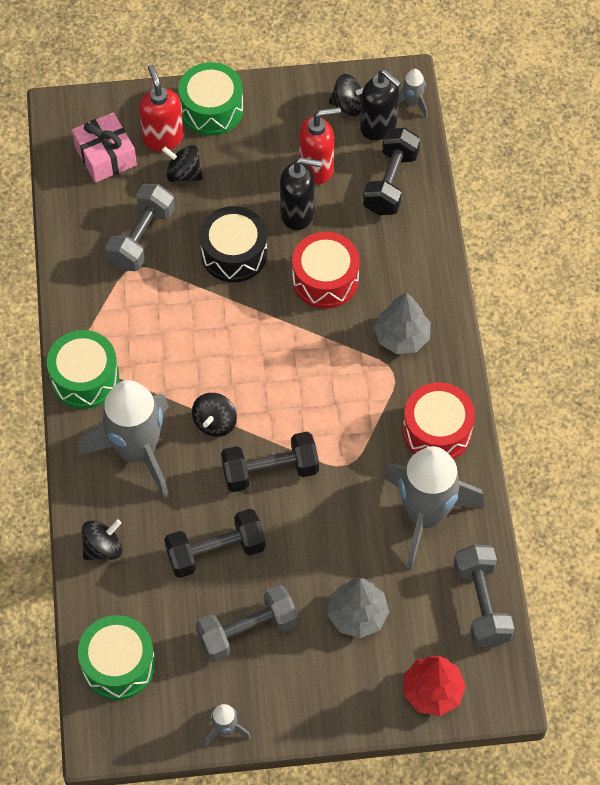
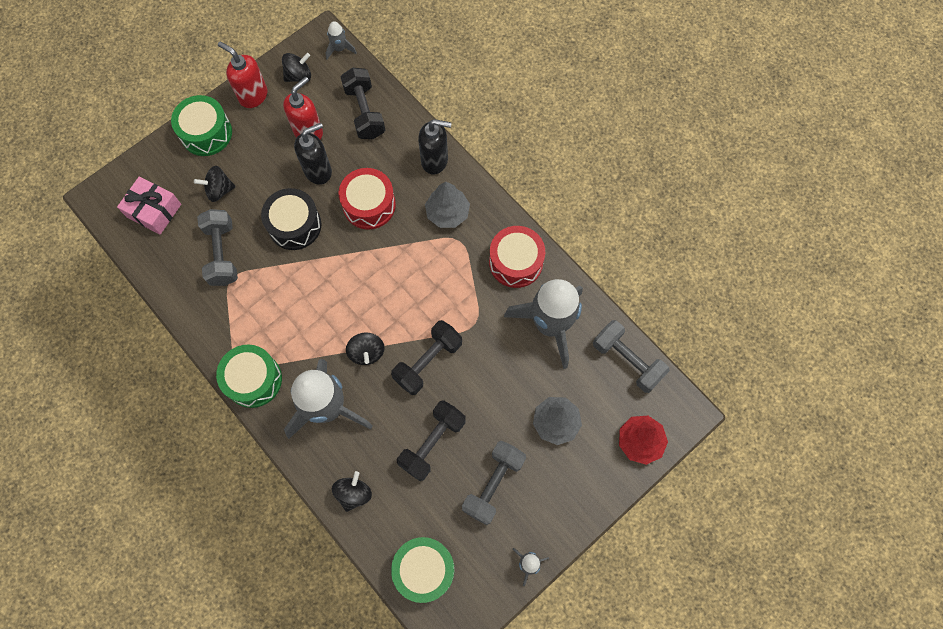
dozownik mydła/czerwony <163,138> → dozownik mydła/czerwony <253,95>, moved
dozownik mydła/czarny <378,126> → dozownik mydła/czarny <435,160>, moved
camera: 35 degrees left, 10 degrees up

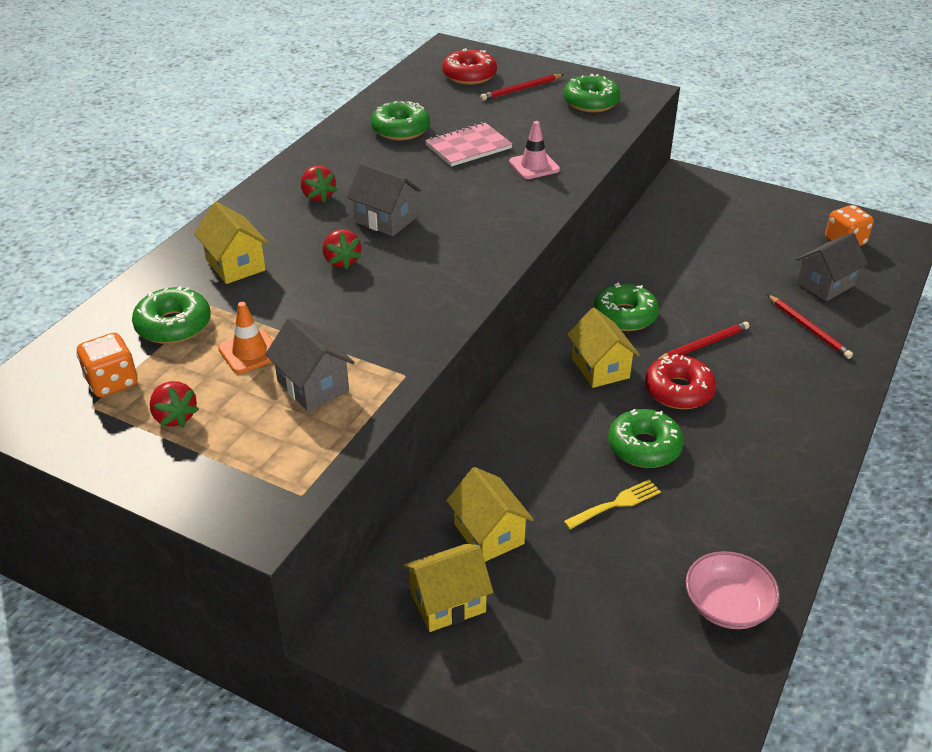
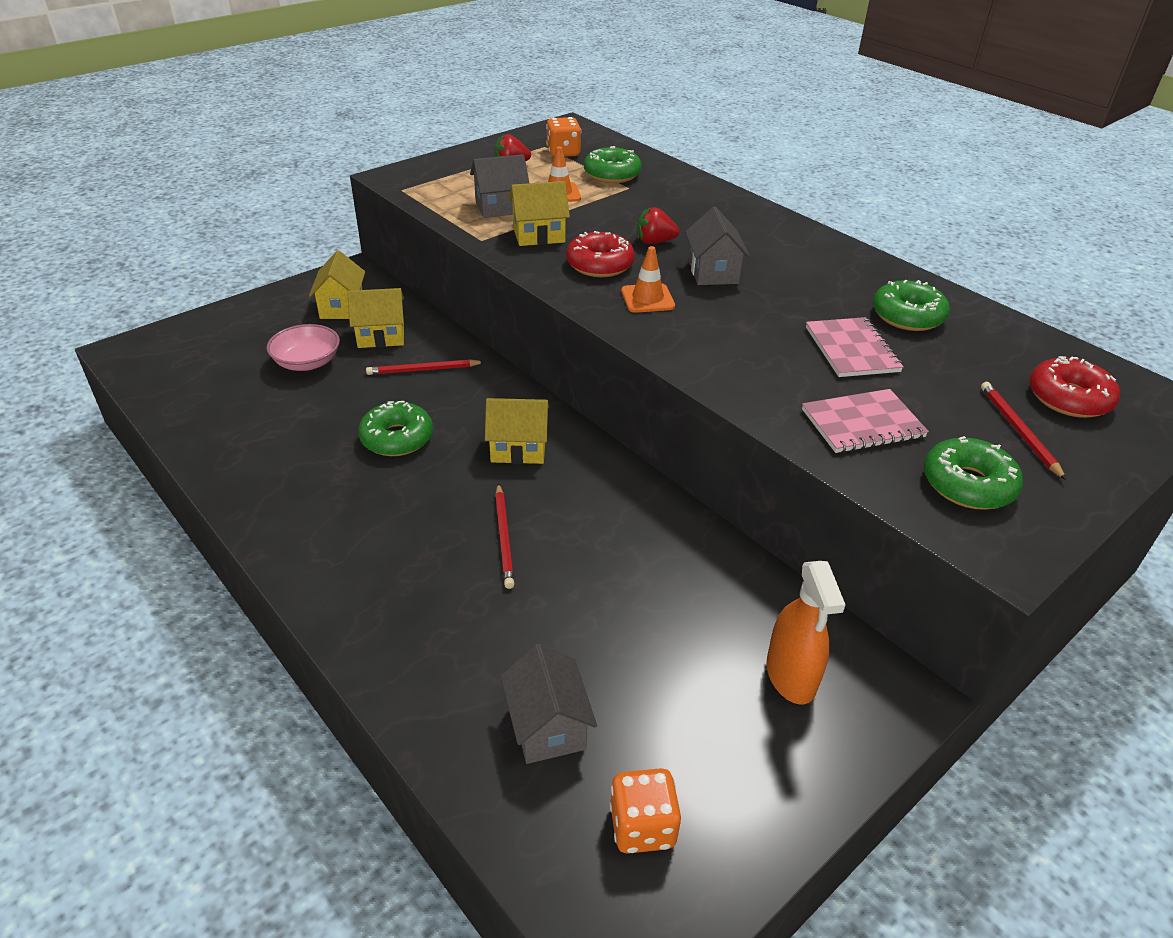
pachołek/różowy <534,166> → -
domek/szary <385,220> → domek/szary <713,272>, 60 degrees counterclockwise
truskawka/czerwony <318,196> → -
domek/żółty <235,265> → domek/żółty <539,235>, moved
donut/zielony <625,315> → -
ołówek/czerwony <809,328> → ołówek/czerwony <423,370>, moved
donut/czerwony <678,391> → donut/czerwony <600,264>, moved
widelec/żółty <615,504> → -
miska/różowy <727,606> → miska/różowy <307,362>, moved
- → pachołek/pomarańczowy <647,299>
- → zeszyt/różowy <862,424>
- → spryskiwacz/pomarańczowy <791,676>
camera: 110 degrees right, 0 degrees up

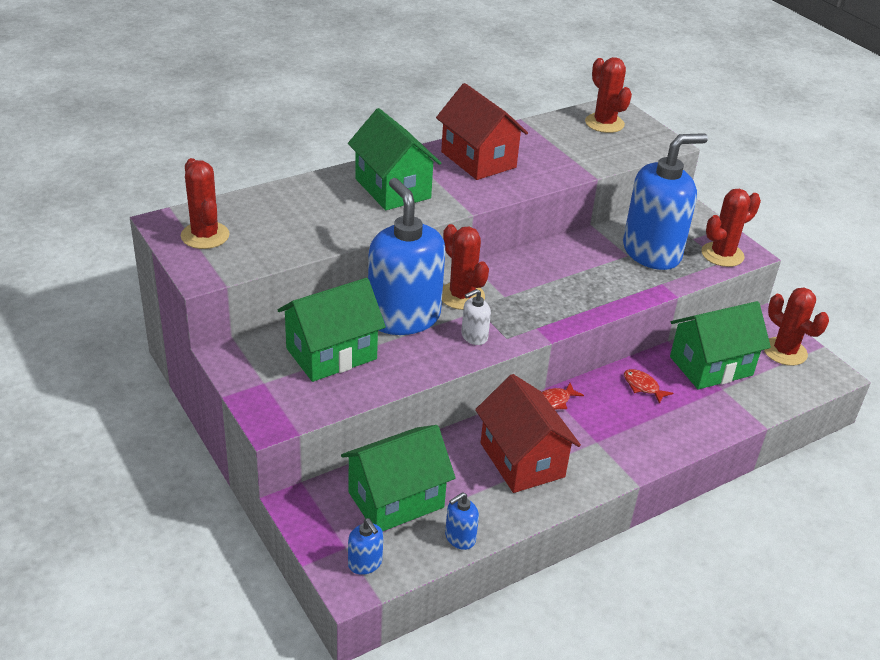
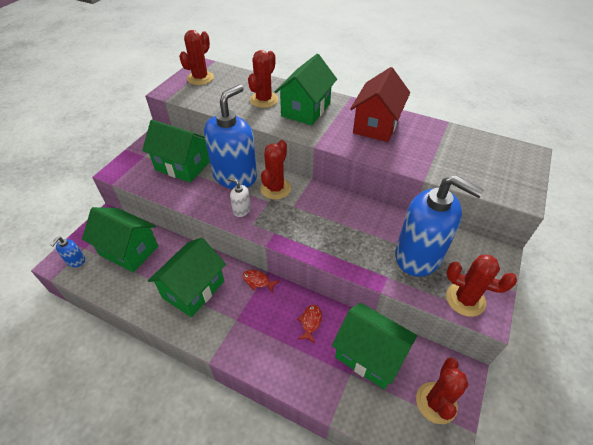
kaktus/czerwony <604,123> → kaktus/czerwony <264,100>, moved
domek/czerwony <522,460> → domek/zielony <193,289>
dozownik mydła/niebieski <460,538> → -
camera: 60 degrees right, 10 degrees up

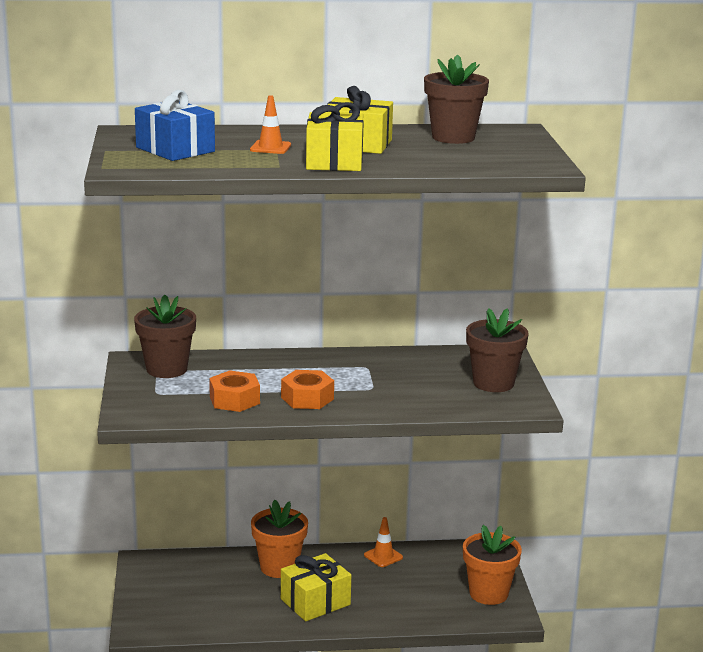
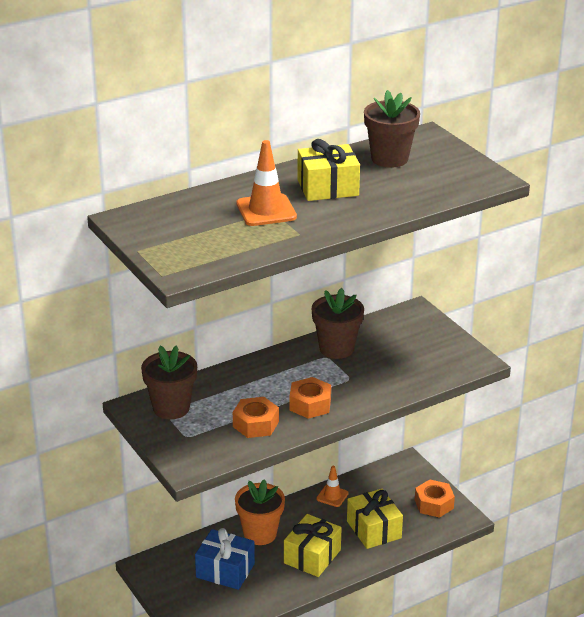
prezent/niebieski <175,149> → prezent/niebieski <225,570>, moved
pachołek/pomarańczowy <270,147> → pachołek/pomarańczowy <266,210>, x1.63
prezent/żółty <334,161> → prezent/żółty <374,529>, moved
doniczka/brązowy <493,383> → doniczka/brązowy <336,348>, moved
doniczka/pomarańczowy <488,593> → nakrętka/pomarańczowy <434,504>
camera: 25 degrees left, 10 degrees up

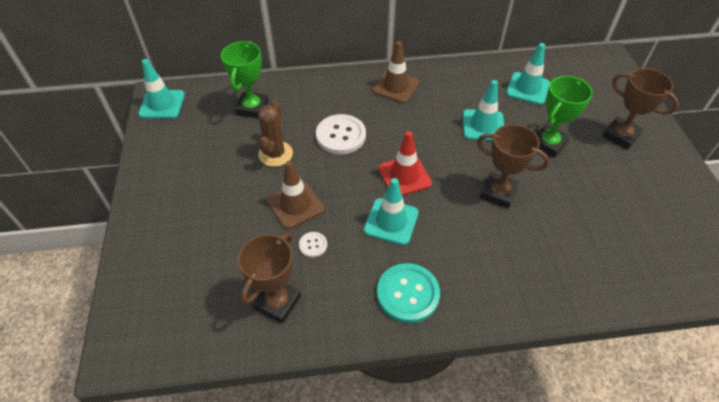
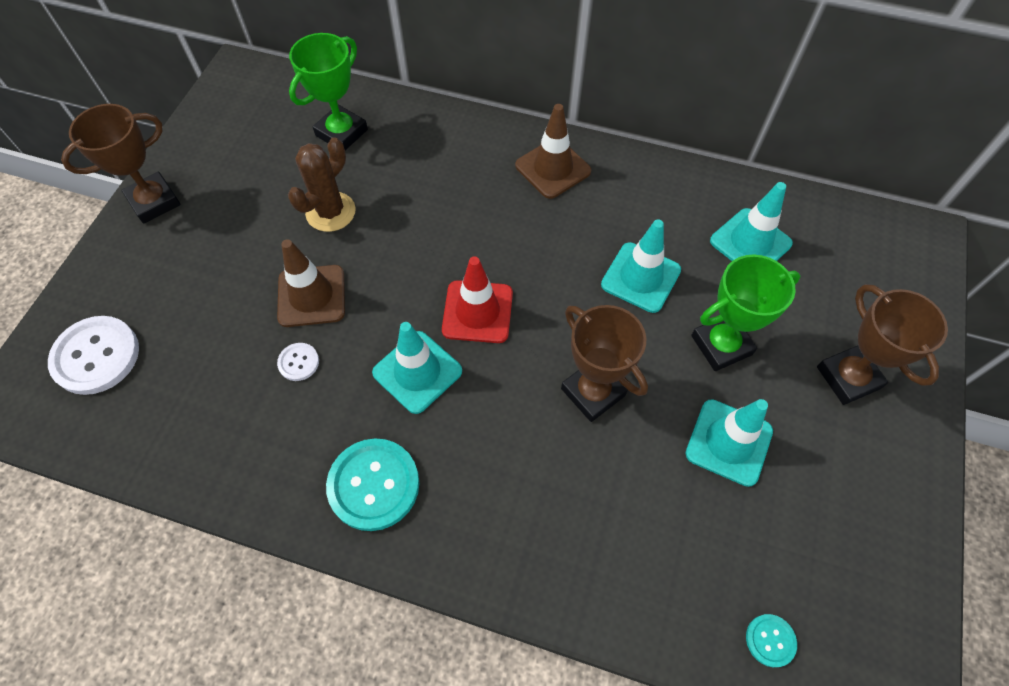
pachołek/turkusowy <162,104> → pachołek/turkusowy <728,442>, moved
guzik/biały <341,135> → guzik/biały <96,356>, moved
puchar/brązowy <277,302> → puchar/brązowy <154,202>, moved
- → guzik/turkusowy <770,640>
camera: 25 degrees right, 10 degrees up

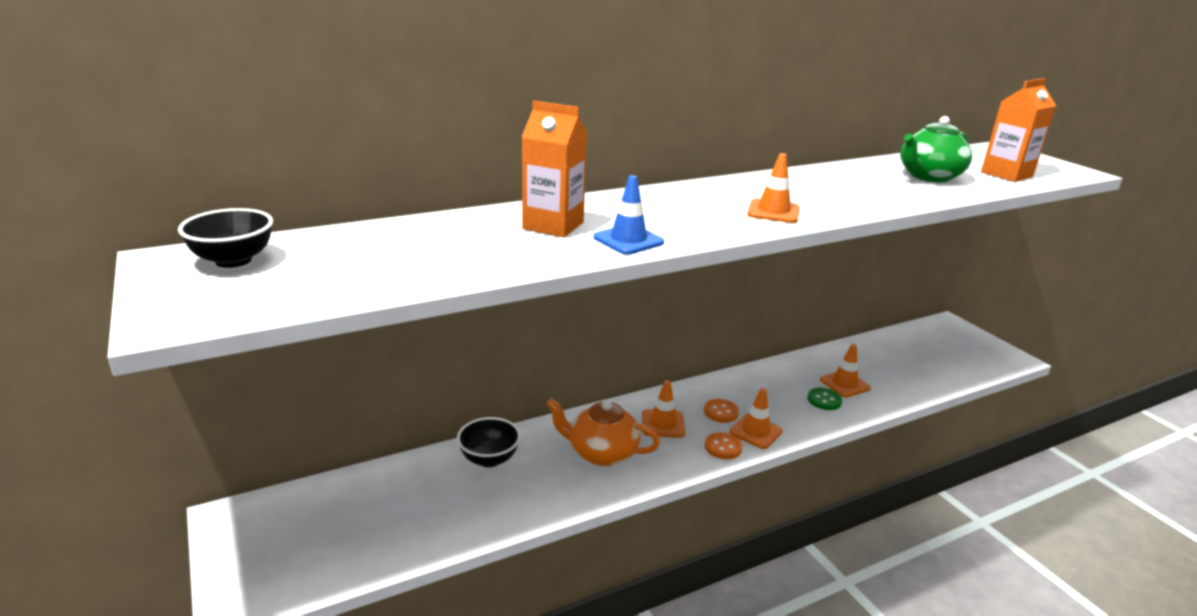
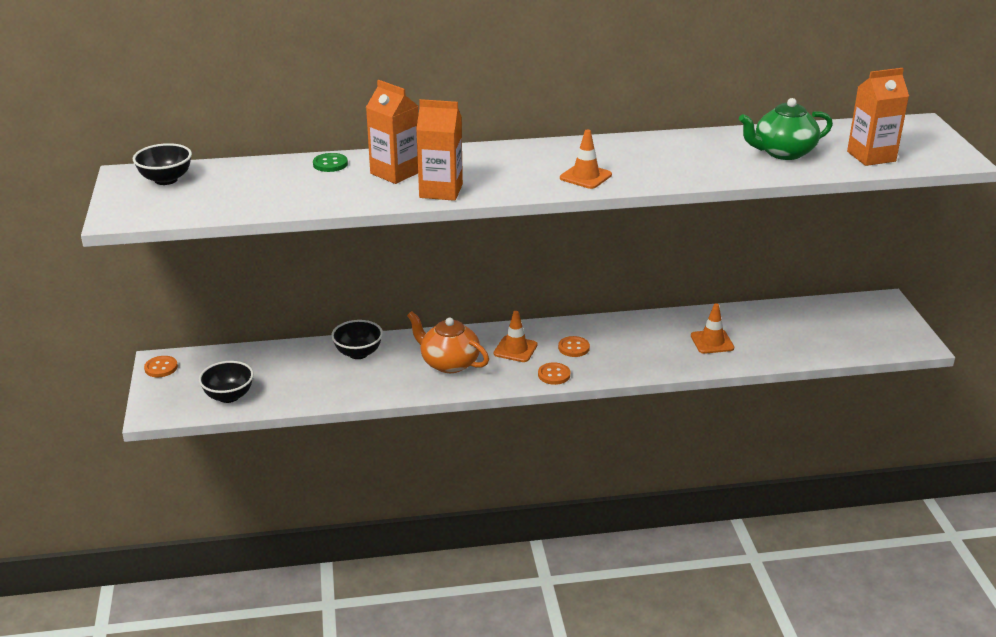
pachołek/niebieski <628,240> → karton mleka/pomarańczowy <441,191>
pachołek/pomarańczowy <755,432> → -
guzik/zielony <824,400> → guzik/zielony <330,164>, moved
- → guzik/pomarańczowy <161,368>
- → miska/czarny <229,396>
camera: 20 degrees right, 5 degrees up

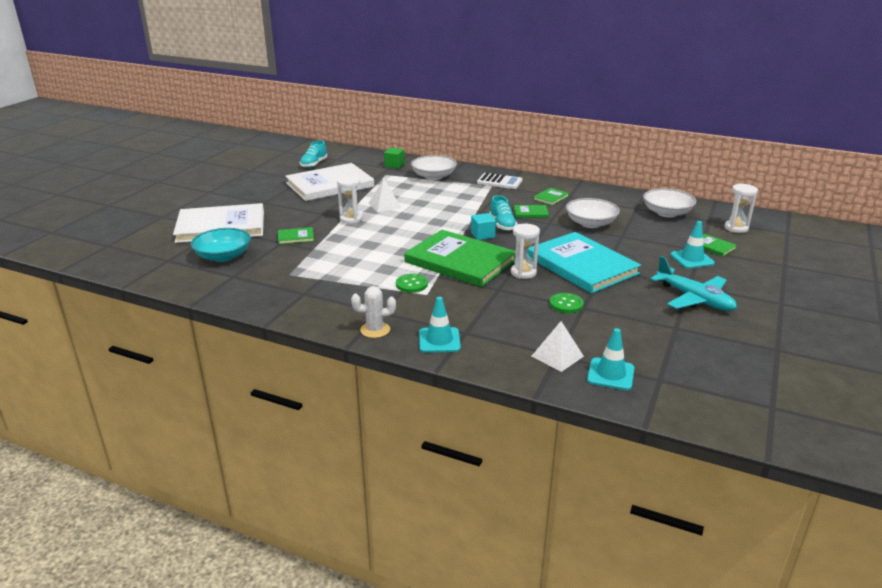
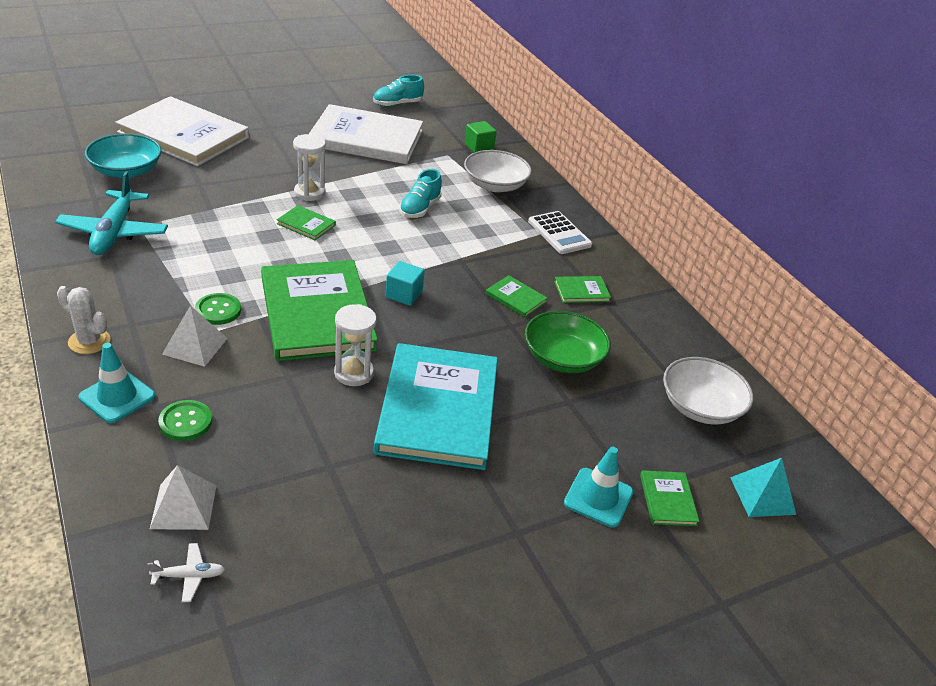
piramida/biały <384,205> → piramida/biały <195,346>, moved
klepsydra/biały <736,228> → piramida/turkusowy <762,495>
but/turkusowy <502,225> → but/turkusowy <420,209>, moved
miska/biały <590,223> → miska/zielony <563,358>
książka/zielony <296,237> → książka/zielony <306,224>, moved
samolot/turkusowy <694,299> → samolot/turkusowy <114,232>, moved
guzik/zielony <566,304> → guzik/zielony <185,422>, moved
pachołek/turkusowy <610,374> → samolot/biały <189,576>
camera: 35 degrees right, 10 degrees up

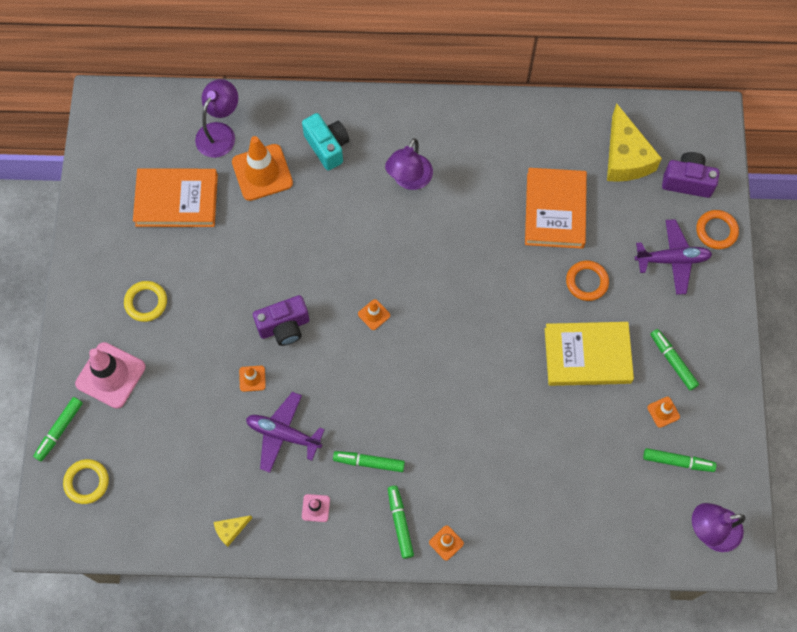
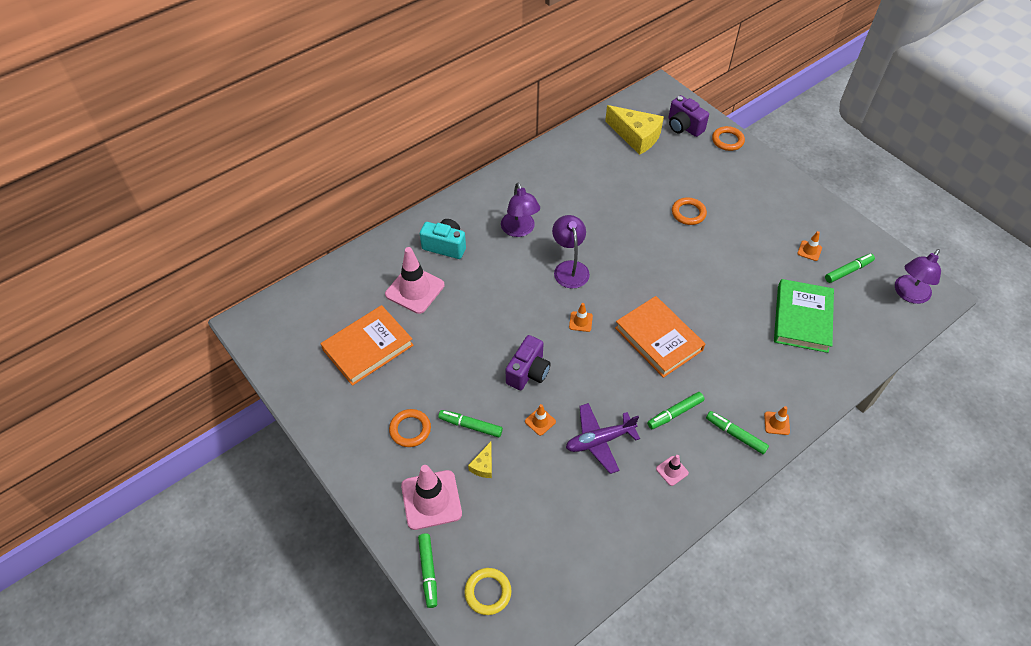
lampka/fioletowy <220,133> → lampka/fioletowy <569,268>, moved
pachołek/pomarańczowy <262,172> → pachołek/różowy <415,290>
aparat fotograficzny/fioletowy <687,181> → aparat fotograficzny/fioletowy <684,127>, 105 degrees counterclockwise
książka/pomarańczowy <555,210> → książka/pomarańczowy <658,339>, moved
samolot/fioletowy <672,260> → -
pierścień/żółty <146,302> → pierścień/pomarańczowy <410,429>
książka/żółty <587,356> → -
flamaster/zielony <672,361> → flamaster/zielony <470,426>, moved
ser/żółty <231,530> → ser/żółty <483,465>, moved
- → książka/zielony <802,318>
camera: 40 degrees left, 15 degrees down

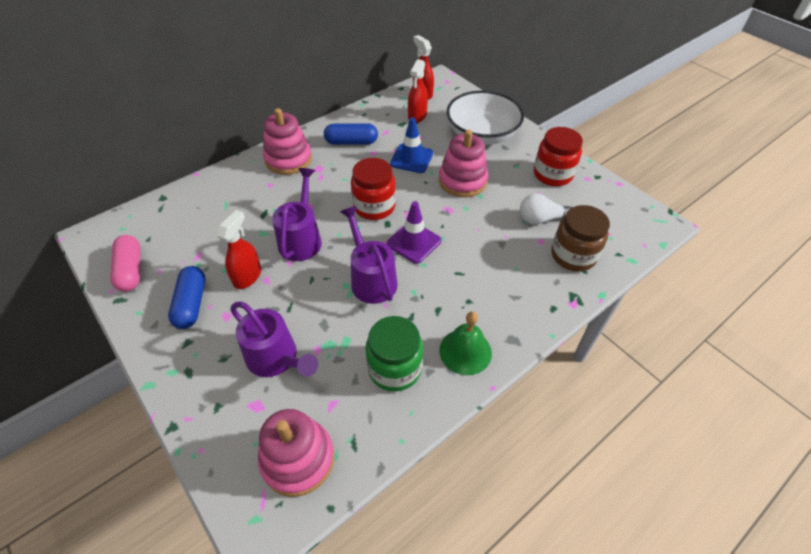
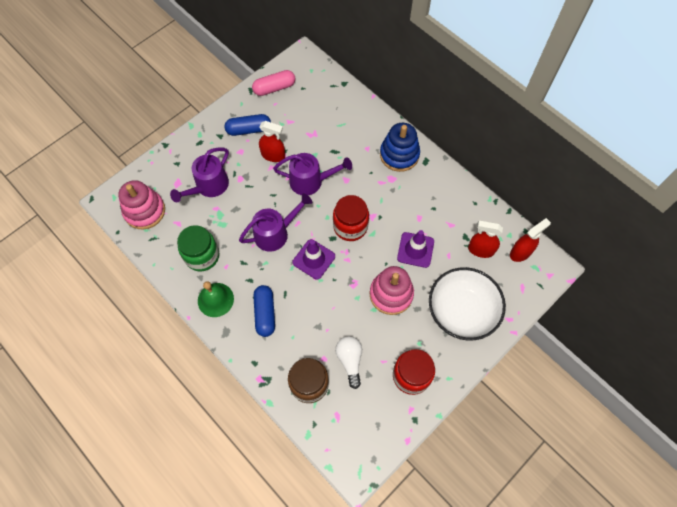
zabawka nakładanka/różowy <288,159> → zabawka nakładanka/niebieski <399,155>
pachołek/niebieski <411,158> → pachołek/fioletowy <415,250>
kapsułka/niebieski <351,142> → kapsułka/niebieski <265,313>, moved
camera: 85 degrees right, 15 degrees up

